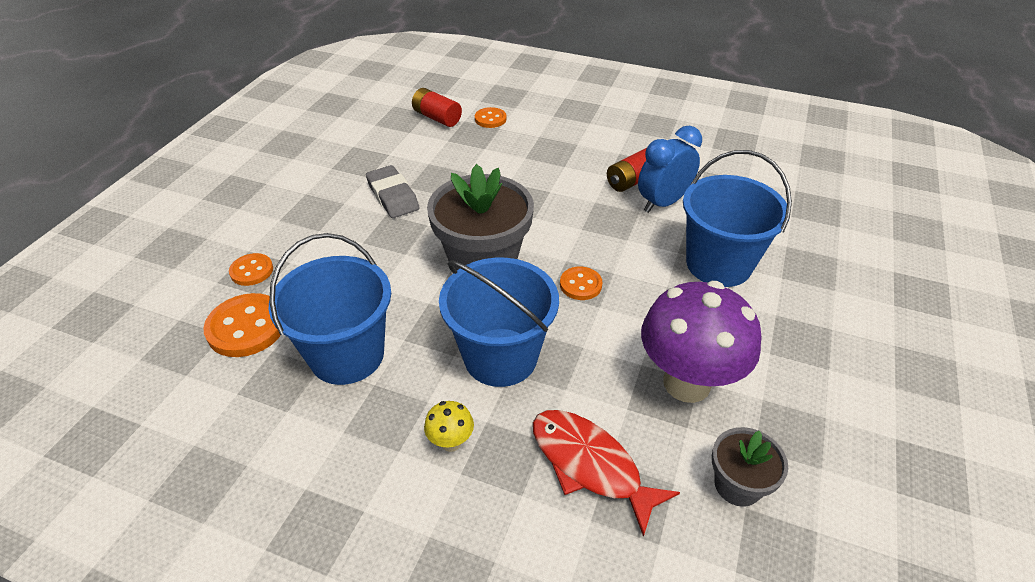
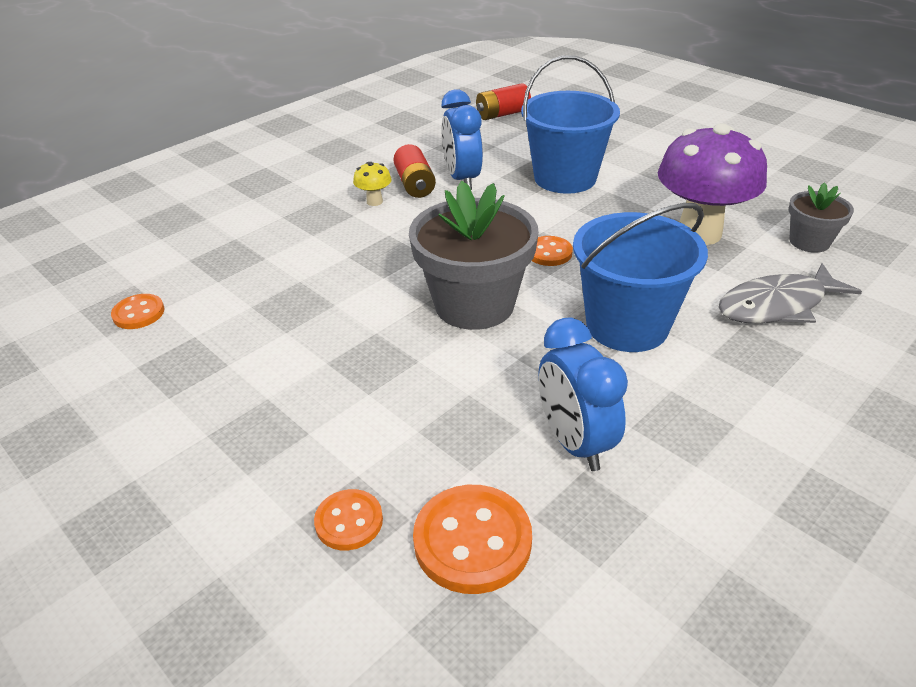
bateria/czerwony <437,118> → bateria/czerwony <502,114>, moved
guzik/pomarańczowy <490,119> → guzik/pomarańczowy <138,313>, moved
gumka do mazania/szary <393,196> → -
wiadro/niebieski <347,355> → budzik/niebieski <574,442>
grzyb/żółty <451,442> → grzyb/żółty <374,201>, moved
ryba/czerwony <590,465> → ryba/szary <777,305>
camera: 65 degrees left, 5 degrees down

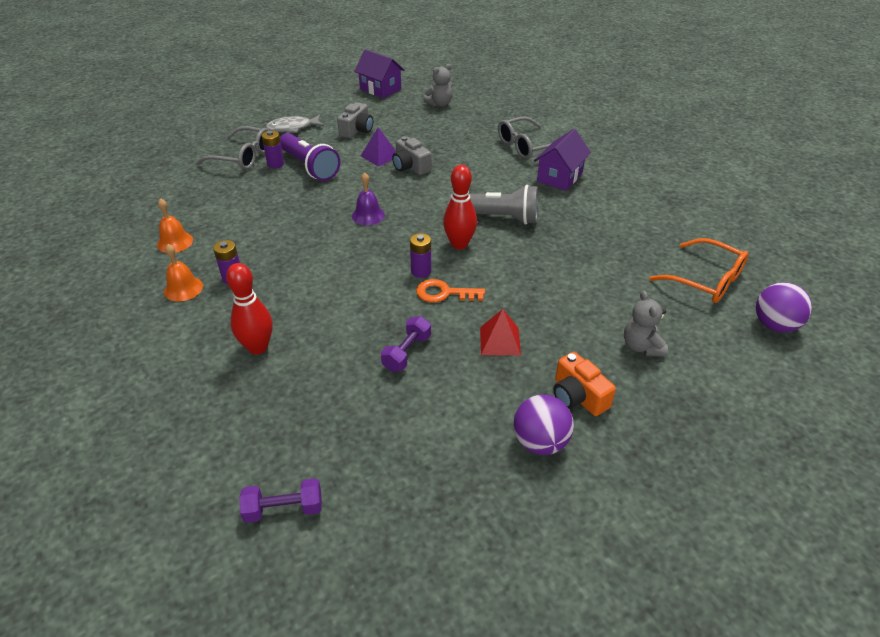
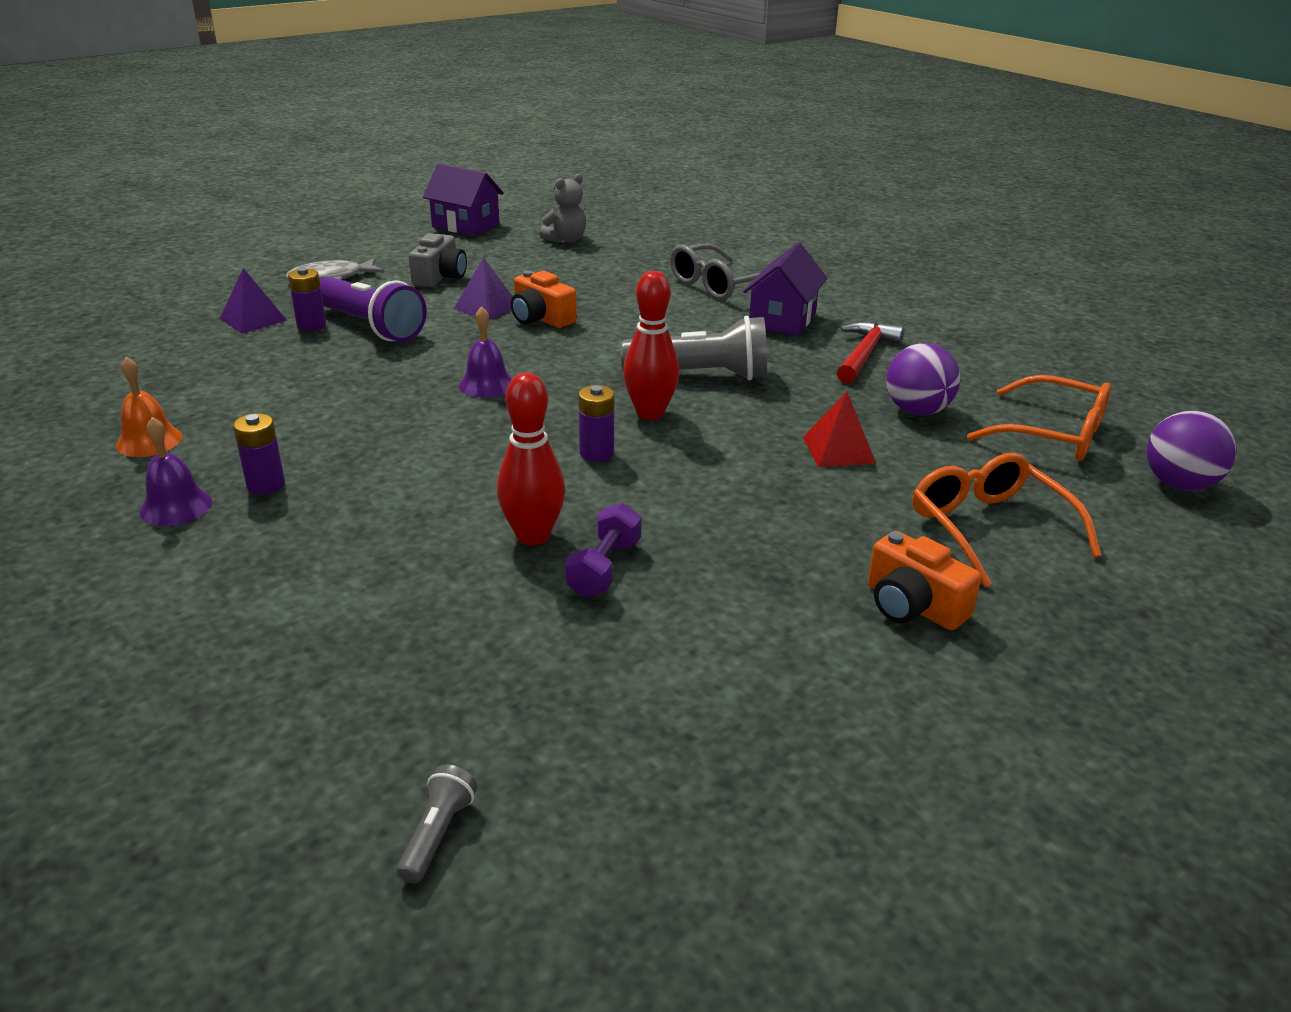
okulary/szary <243,157> → piramida/fioletowy <253,319>
aparat fotograficzny/szary <410,166> → aparat fotograficzny/pomarańczowy <541,318>
dzwonek/pomarańczowy <183,288> → dzwonek/fioletowy <176,506>
kręgiel/czerwony <258,347> → kręgiel/czerwony <533,536>, moved
klucz/pomarańczowy <444,293> → -
miś/szary <641,346> → okulary/pomarańczowy <989,528>
piramida/czerwony <500,341> → piramida/czerwony <838,450>, moved
piłka/fioletowy <540,442> → piłka/fioletowy <917,411>, moved
hantel/fioletowy <284,509> → latarka/szary <437,834>
- → młotek/czerwony <864,354>
camera: 10 degrees left, 10 degrees down

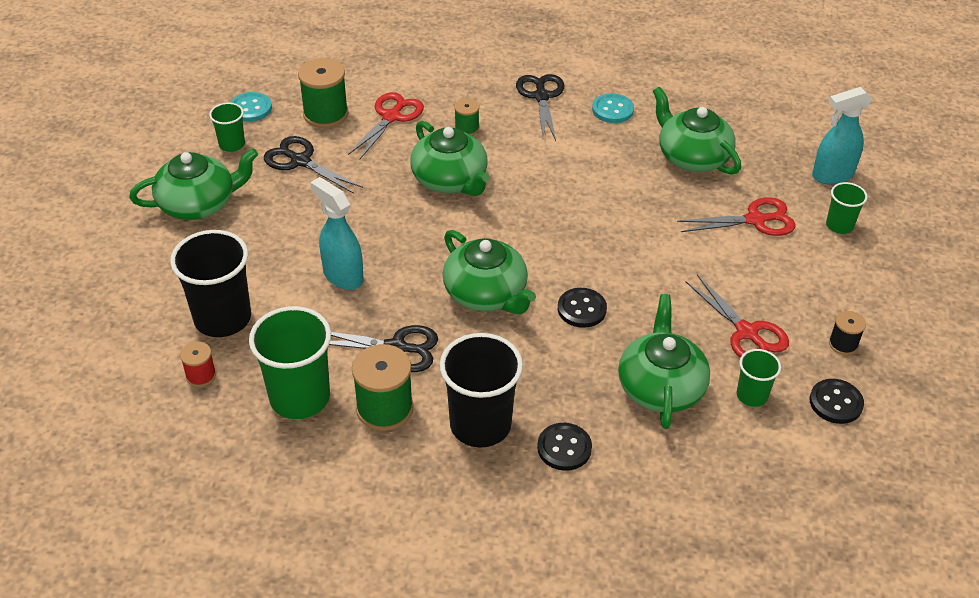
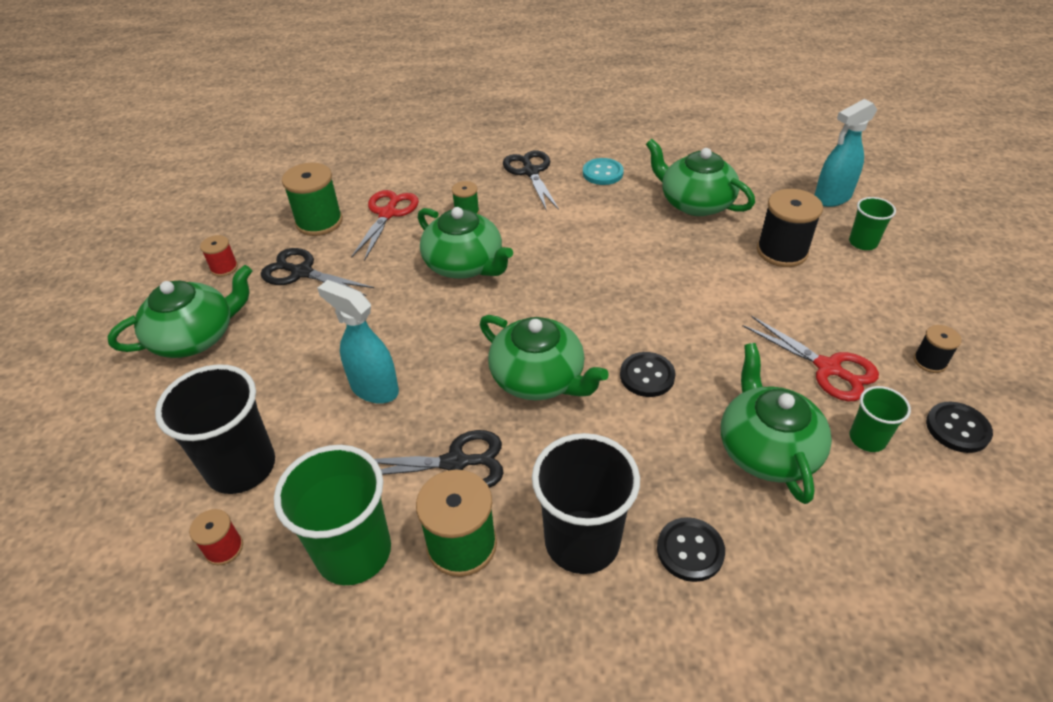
guzik/turkusowy <251,108> → -
szklanka/zielony <232,144> → szpulka/czerwony <224,268>
nożyczki/czerwony <755,220> → szpulka/czarny <782,251>
camera: 10 degrees left, 0 degrees up

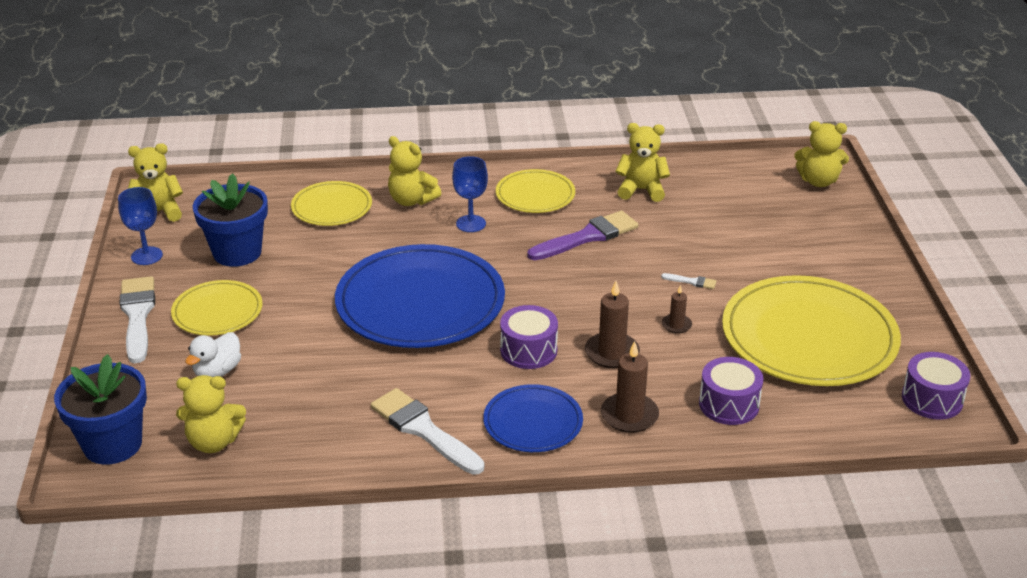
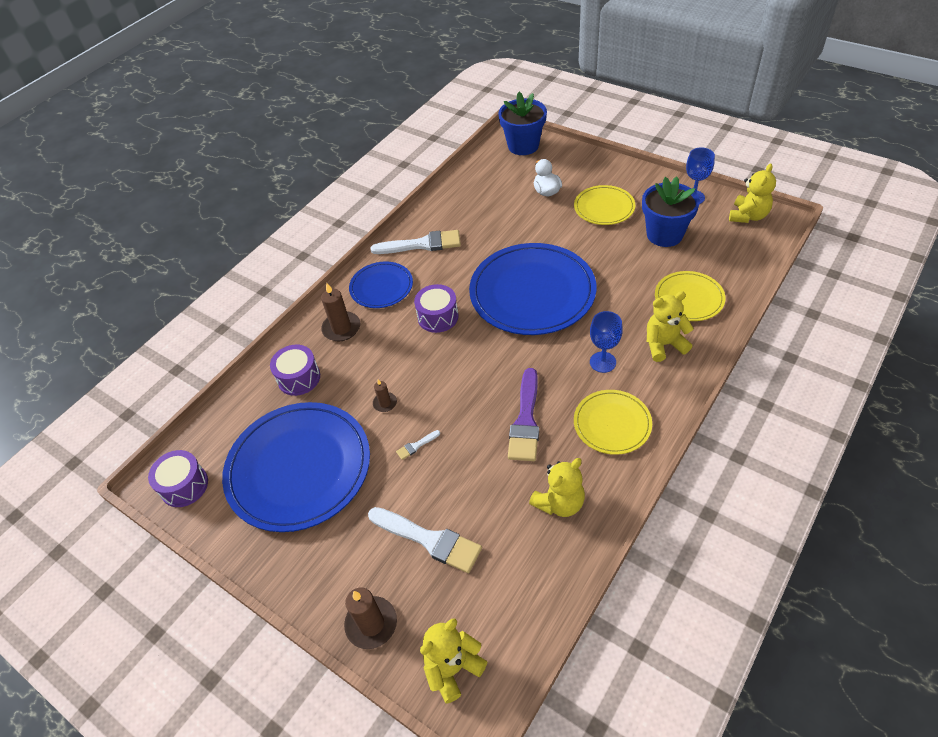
talerz/żółty <809,337> → talerz/niebieski <299,468>
pędzel/biały <137,315> → pędzel/biały <429,540>, moved
świeca/brązowy <611,353> → świeca/brązowy <371,624>, moved
miś/żółty <214,442> → -
camera: 135 degrees right, 15 degrees up

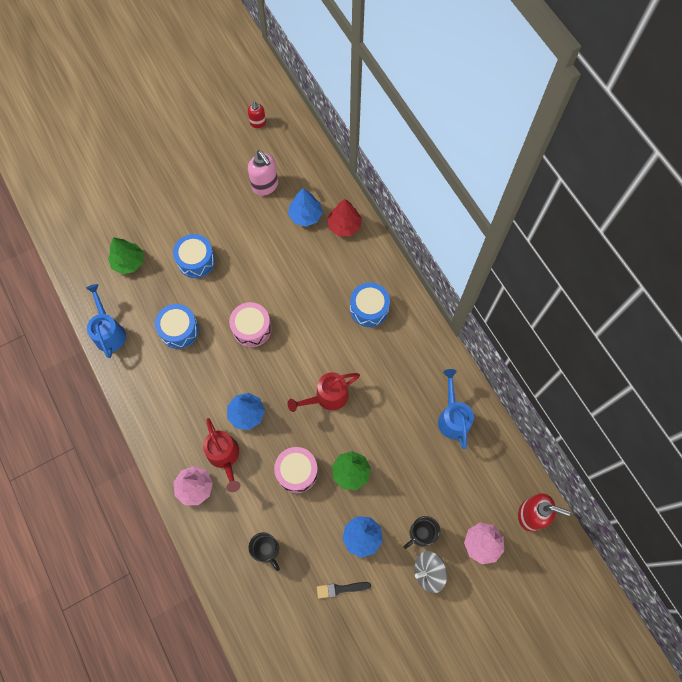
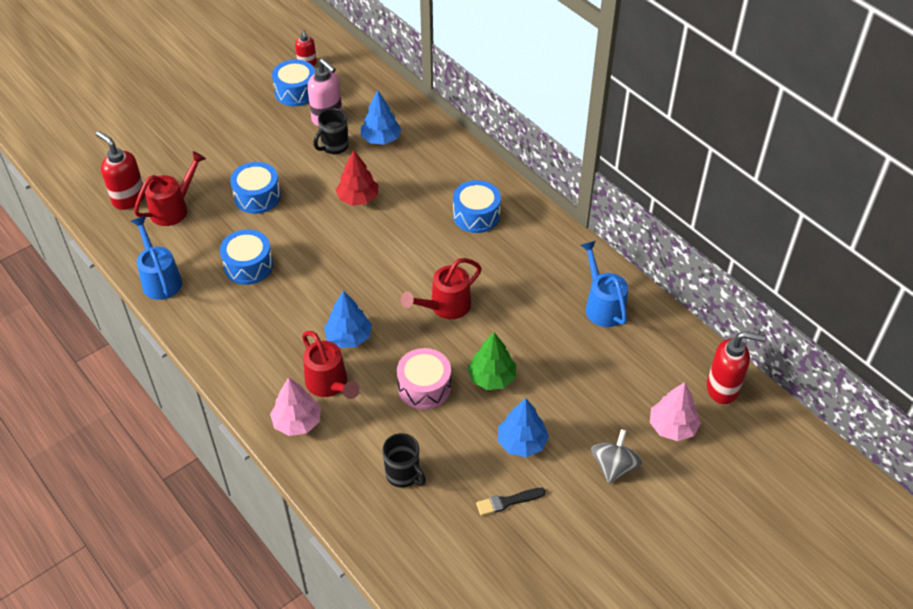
drzewko/czerwony <344,226> → drzewko/czerwony <358,198>, moved
drzewko/zielony <129,262> → konewka/czerwony <174,208>
bęben/różowy <252,328> → -
kubek/czarny <421,534> → kubek/czarny <334,147>, moved
bączek/szary <428,572> → bączek/szary <614,466>, 135 degrees clockwise
- → bęben/niebieski <296,92>
- → dozownik mydła/czerwony <128,199>
camera: 10 degrees left, 20 degrees down

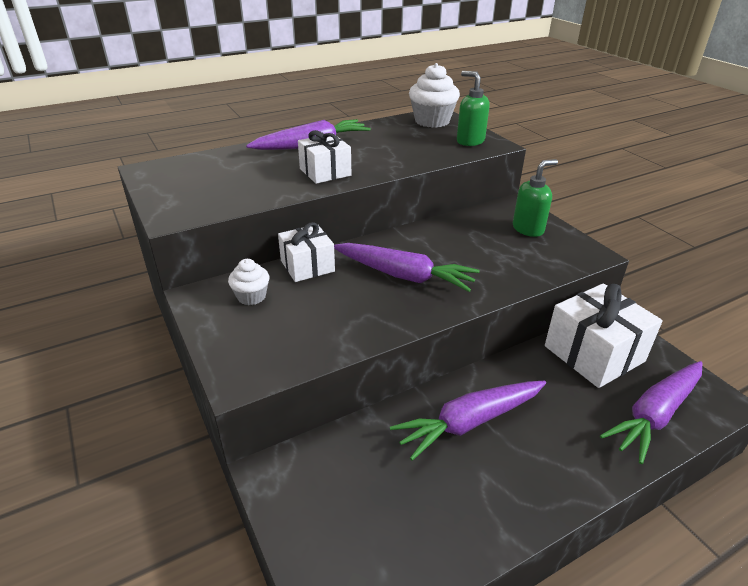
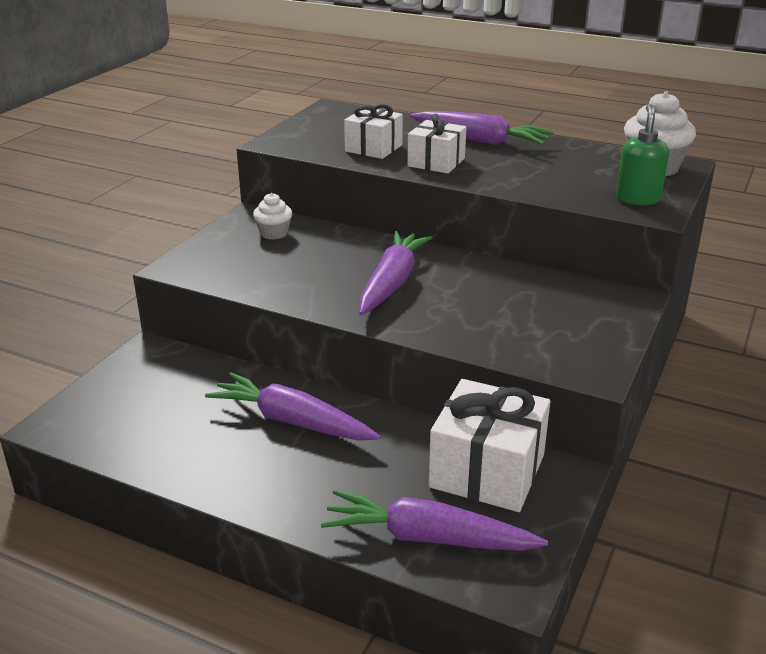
dozownik mydła/zielony <528,229> → -
prezent/biały <307,266> → prezent/biały <373,148>, moved
marchewka/fioletowy <404,276> → marchewka/fioletowy <392,282>, 150 degrees counterclockwise
camera: 55 degrees right, 5 degrees down

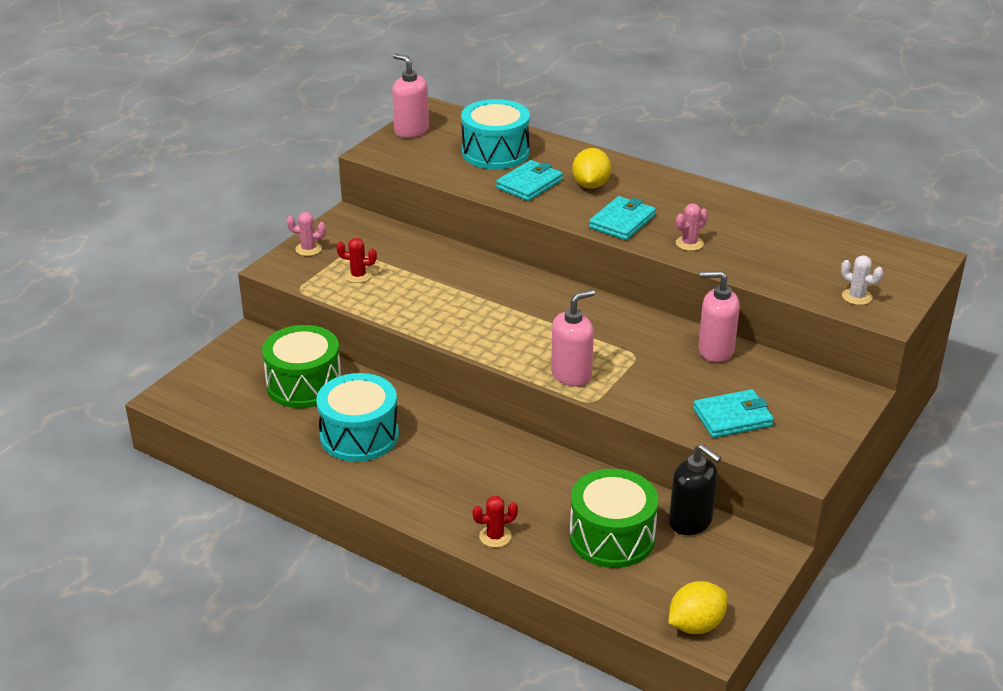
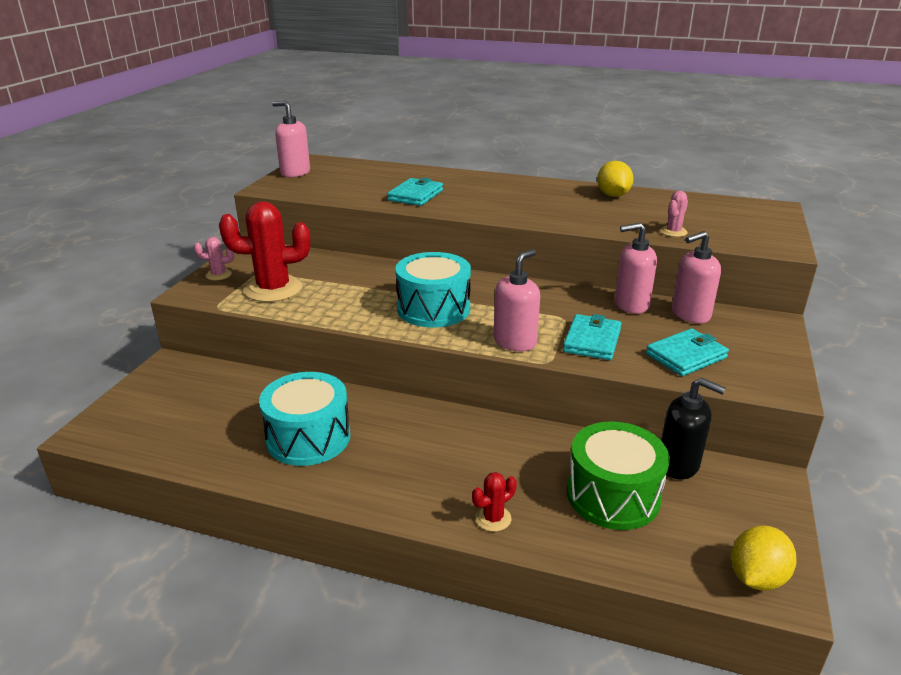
bęben/turkusowy <495,152> → bęben/turkusowy <433,309>, moved
cytryna/żółty <590,185> → cytryna/żółty <613,195>, moved
portfel/turkusowy <622,222> → portfel/turkusowy <592,341>, moved
kaktus/różowy <689,243> → kaktus/różowy <673,232>, moved
kaktus/czerwony <358,276> → kaktus/czerwony <273,289>, x2.17
kaktus/biały <857,297> → -
bęben/zielony <304,384> → -
- → dozownik mydła/różowy <690,314>
camera: 15 degrees left, 5 degrees down

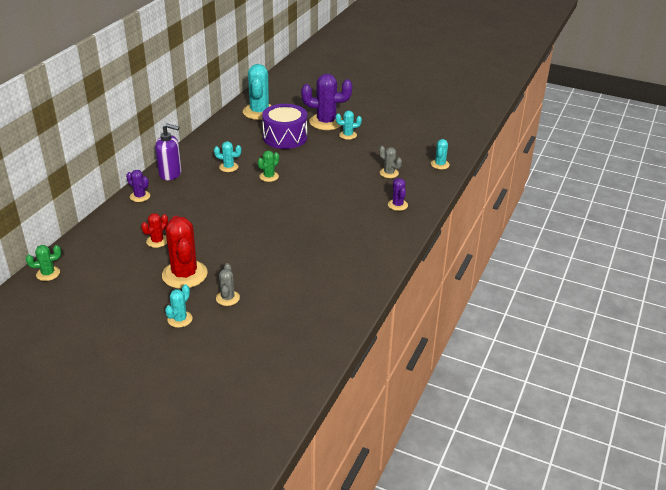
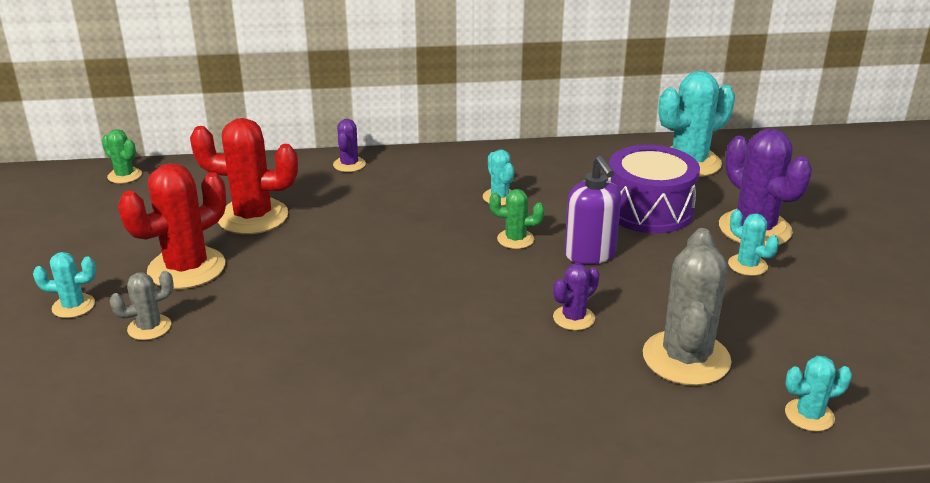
dozownik mydła/fioletowy <170,174> → dozownik mydła/fioletowy <590,254>, moved
kaktus/szary <389,173> → kaktus/szary <686,358>, x1.96
kaktus/fioletowy <397,205> → kaktus/fioletowy <573,318>, moved
kaktus/czerwony <157,241> → kaktus/czerwony <253,217>, x1.96
camera: 60 degrees right, 5 degrees down

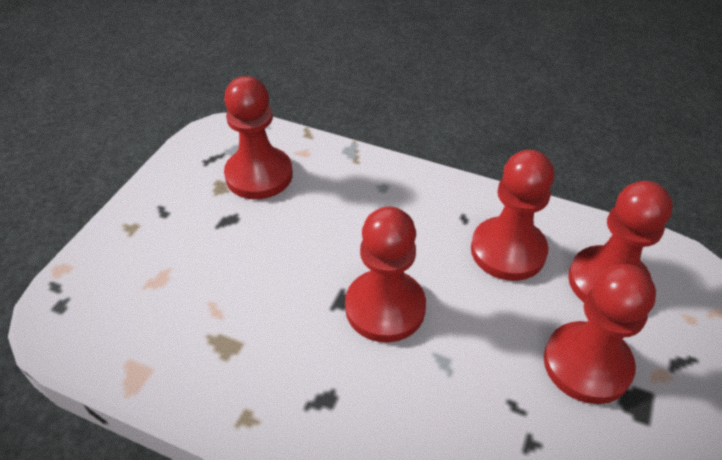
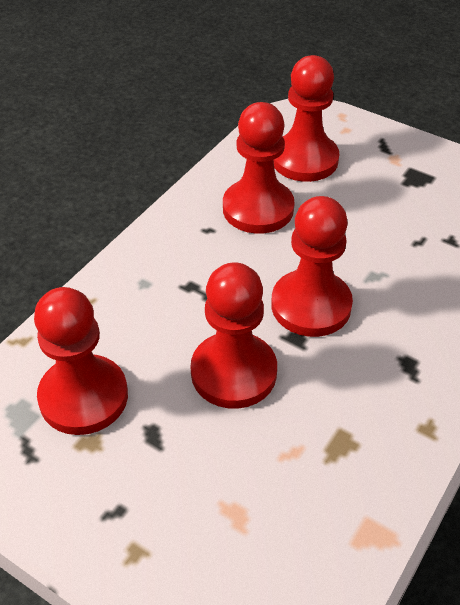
pionek/czerwony <587,364> → pionek/czerwony <233,372>, moved
camera: 80 degrees left, 0 degrees up

